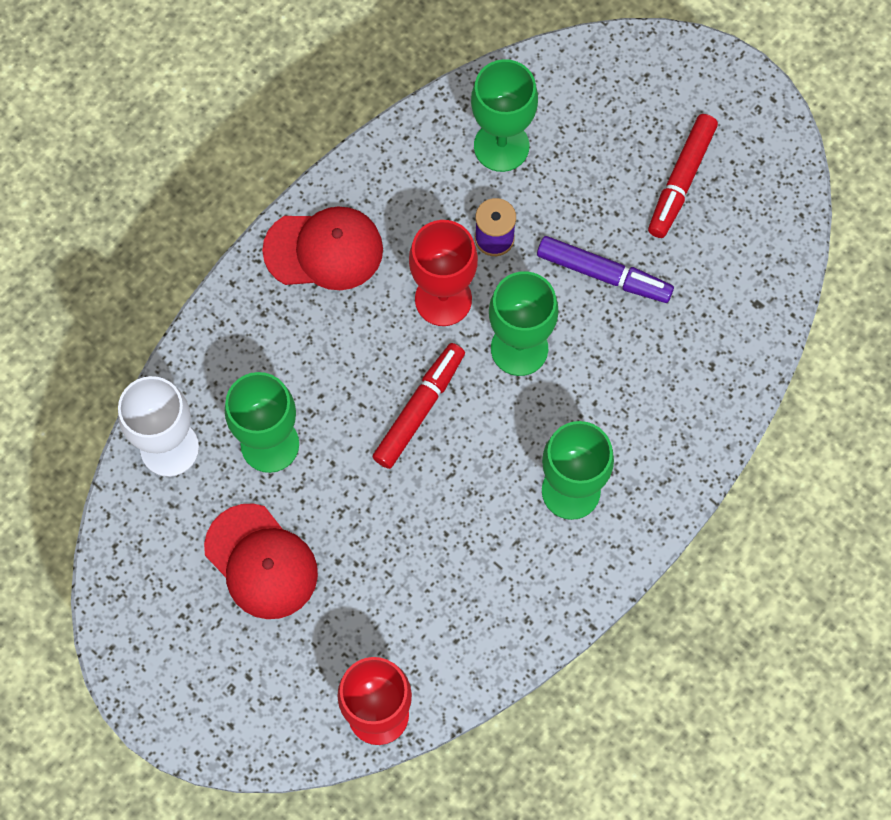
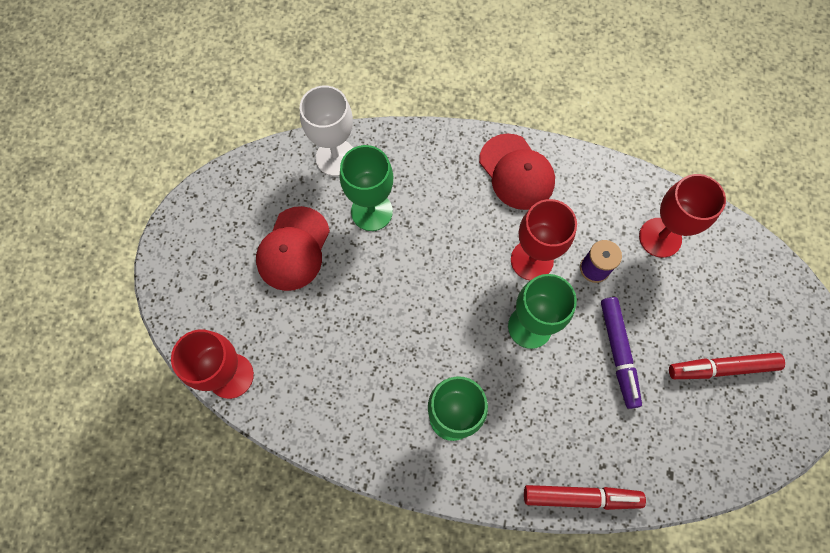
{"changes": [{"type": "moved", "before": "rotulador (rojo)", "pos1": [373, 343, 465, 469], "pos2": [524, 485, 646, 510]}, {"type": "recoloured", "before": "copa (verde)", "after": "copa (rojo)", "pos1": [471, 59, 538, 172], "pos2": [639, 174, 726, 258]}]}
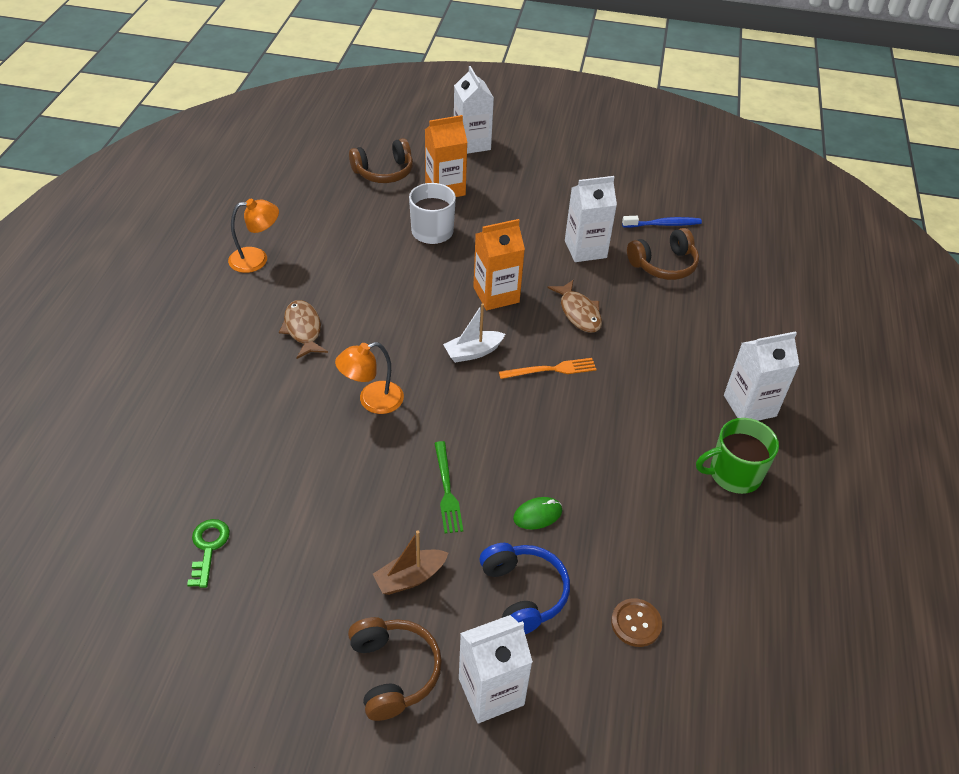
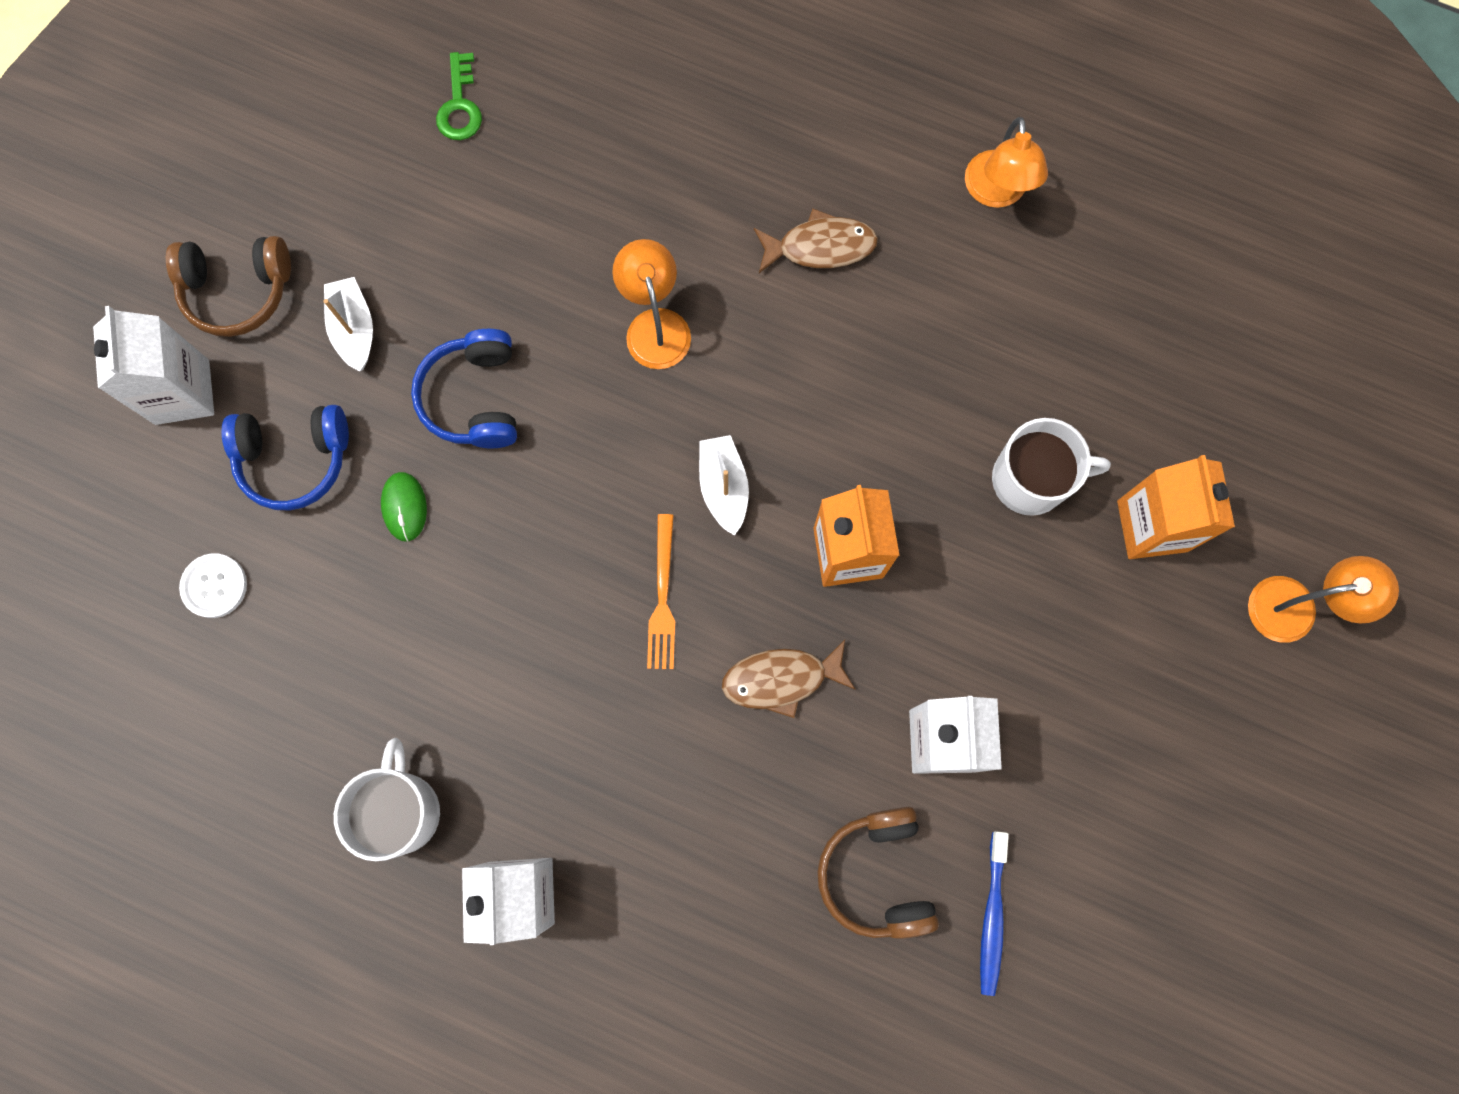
{"changes": [{"type": "removed", "before": "auriculares (marrón)", "pos1": [349, 138, 413, 183]}, {"type": "replaced", "before": "tenedor (verde)", "after": "auriculares (azul)", "pos1": [434, 441, 463, 533], "pos2": [411, 329, 517, 448]}, {"type": "replaced", "before": "cartón de leche (blanco)", "after": "lámpara (naranja)", "pos1": [454, 66, 494, 154], "pos2": [1248, 556, 1399, 643]}, {"type": "recoloured", "before": "barco (marrón)", "after": "barco (blanco)", "pos1": [373, 530, 448, 595], "pos2": [323, 277, 373, 371]}, {"type": "recoloured", "before": "botón (marrón)", "after": "botón (blanco)", "pos1": [611, 598, 662, 647], "pos2": [179, 553, 247, 618]}, {"type": "recoloured", "before": "taza (verde)", "after": "taza (blanco)", "pos1": [696, 418, 779, 494], "pos2": [334, 738, 440, 861]}, {"type": "turned", "before": "llave (verde)", "pos1": [187, 519, 230, 588], "pos2": [436, 52, 482, 140], "turn": 75}]}
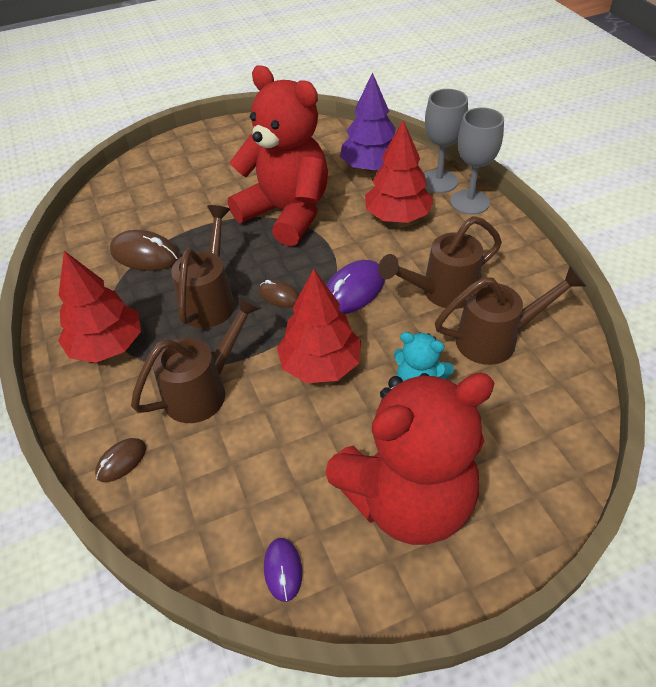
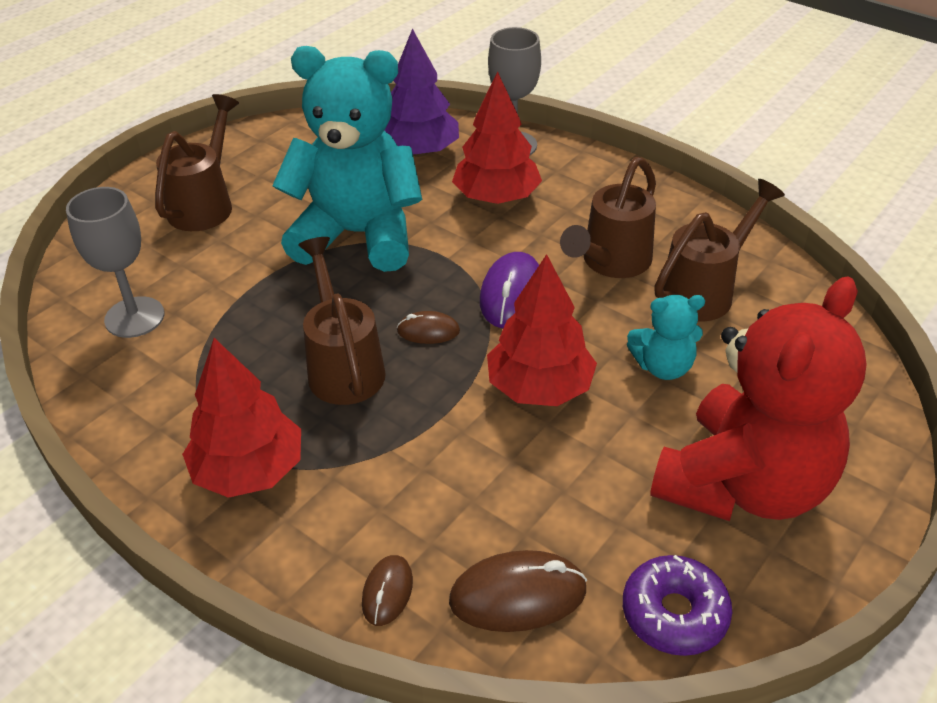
{"changes": [{"type": "moved", "before": "ratón (marrón)", "pos1": [110, 230, 179, 271], "pos2": [449, 550, 587, 632]}, {"type": "moved", "before": "regadera (marrón)", "pos1": [131, 294, 262, 423], "pos2": [155, 94, 239, 231]}, {"type": "moved", "before": "copa (gris)", "pos1": [450, 108, 504, 215], "pos2": [66, 187, 164, 338]}, {"type": "replaced", "before": "ratón (morado)", "after": "rosquilla (morado)", "pos1": [264, 538, 303, 602], "pos2": [623, 555, 732, 656]}, {"type": "recoloured", "before": "osito (rojo)", "after": "osito (turquesa)", "pos1": [228, 65, 328, 246], "pos2": [272, 46, 422, 272]}]}
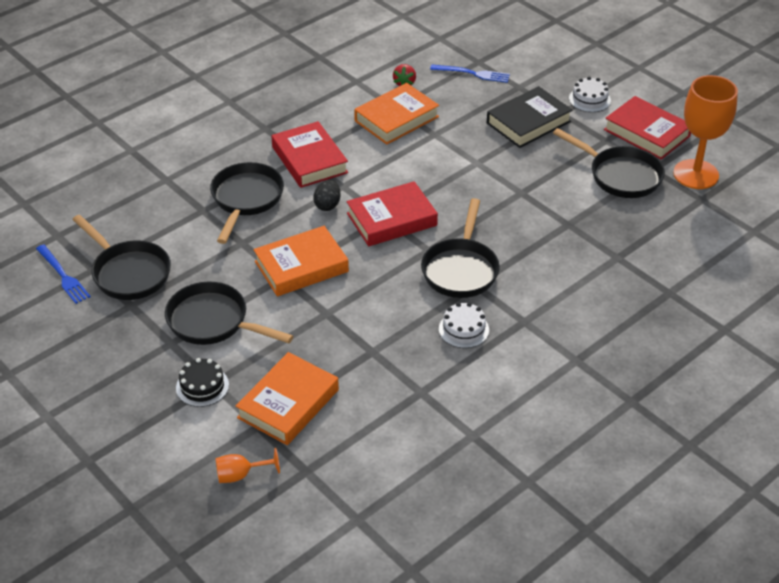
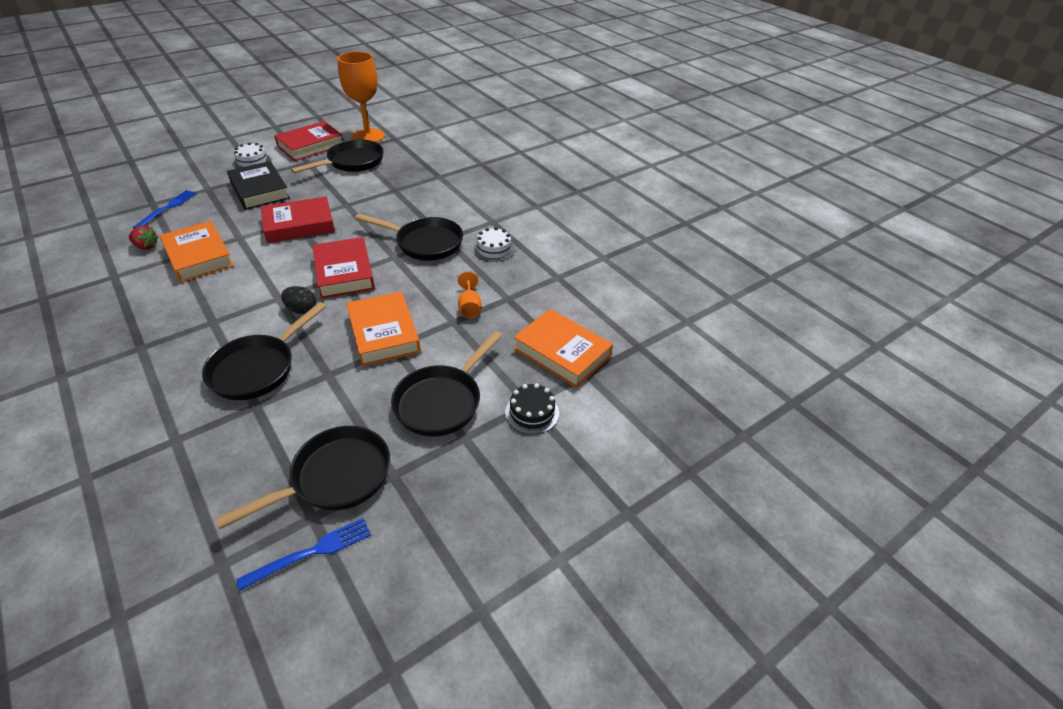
{"changes": [{"type": "moved", "before": "copa (naranja)", "pos1": [215, 448, 280, 483], "pos2": [458, 272, 481, 318]}, {"type": "moved", "before": "libro (rojo)", "pos1": [271, 121, 348, 188], "pos2": [261, 196, 335, 243]}, {"type": "turned", "before": "sartén (negro)", "pos1": [210, 162, 284, 244], "pos2": [202, 302, 326, 400], "turn": -75}]}
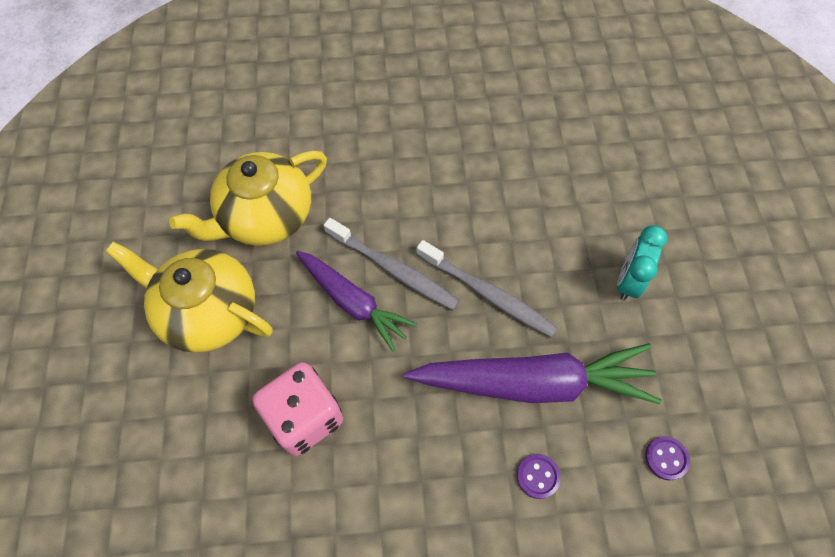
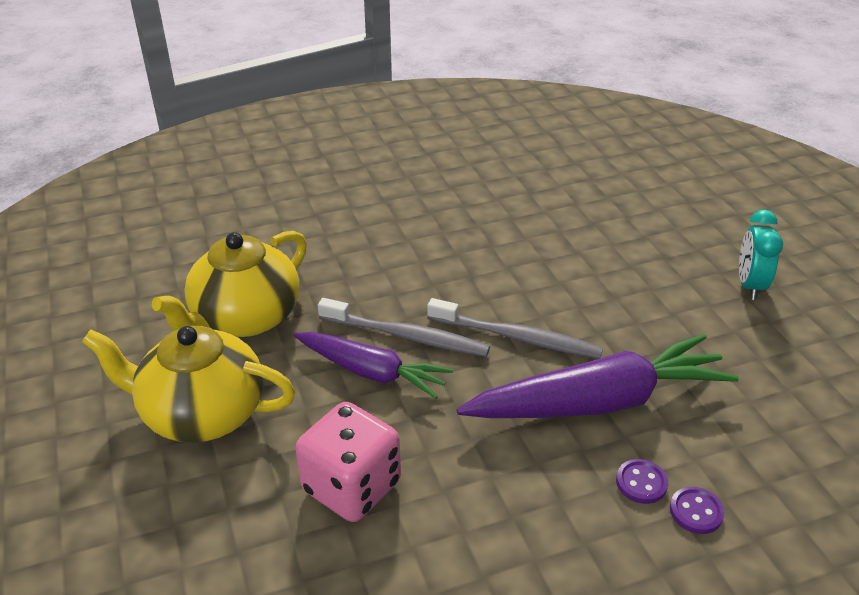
{"changes": [{"type": "moved", "before": "despertador (turquesa)", "pos1": [617, 225, 668, 301], "pos2": [739, 210, 783, 300]}, {"type": "moved", "before": "botón (morado)", "pos1": [645, 436, 690, 480], "pos2": [670, 487, 725, 534]}]}
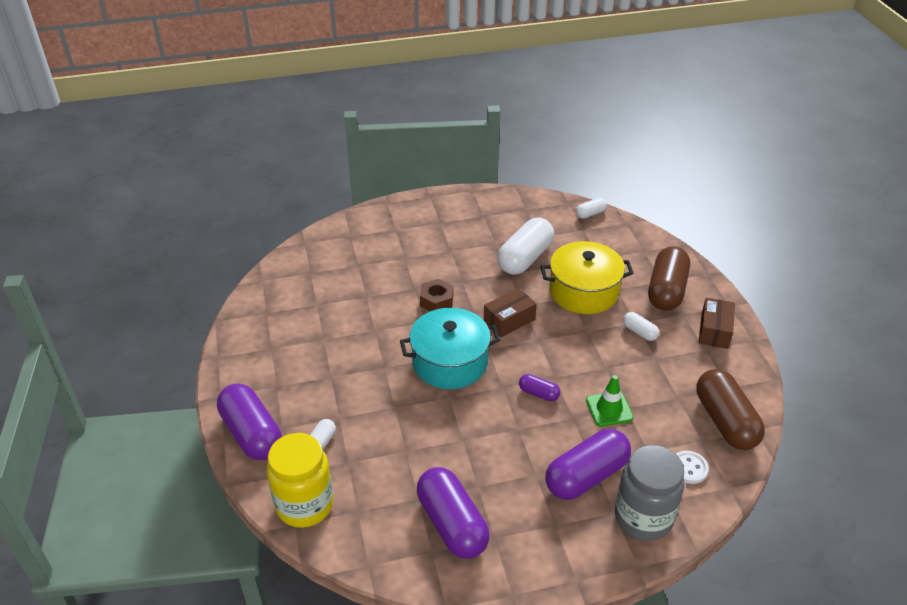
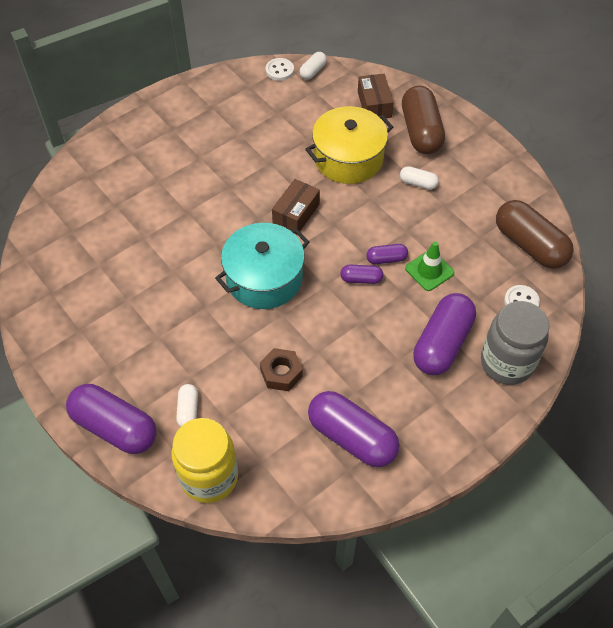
{"changes": [{"type": "removed", "before": "cápsula (blanco)", "pos1": [497, 218, 554, 275]}, {"type": "added", "after": "botón (blanco)", "pos2": [266, 58, 294, 81]}, {"type": "added", "after": "cápsula (morado)", "pos2": [366, 244, 408, 264]}, {"type": "moved", "before": "tuerca (marrón)", "pos1": [420, 279, 453, 311], "pos2": [260, 348, 303, 391]}, {"type": "moved", "before": "caja (marrón)", "pos1": [699, 298, 735, 349], "pos2": [358, 74, 394, 118]}]}
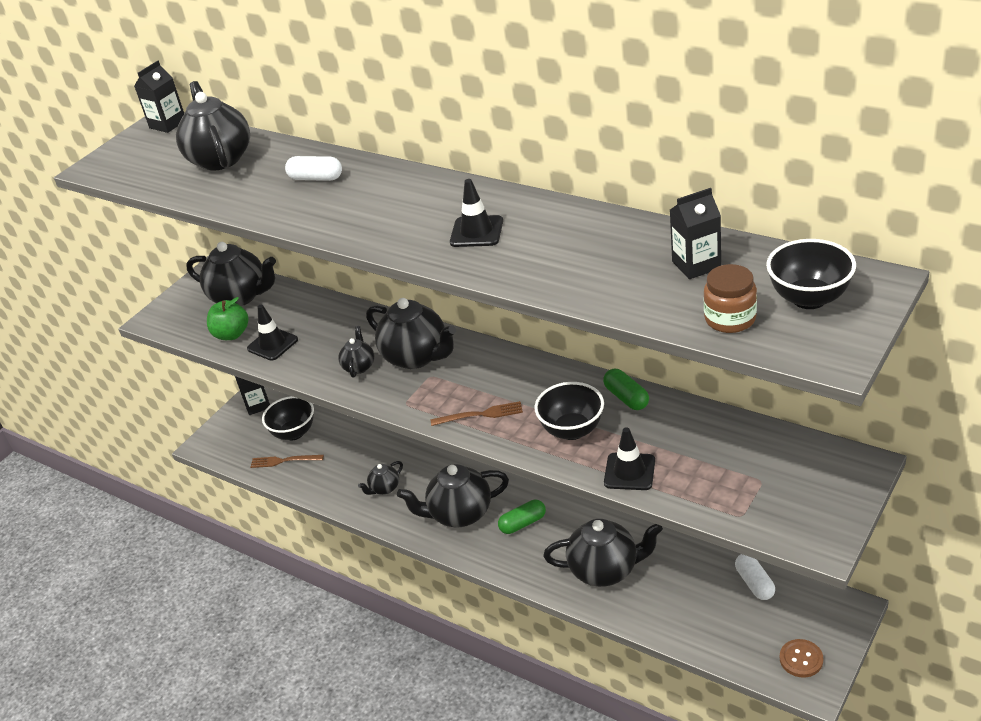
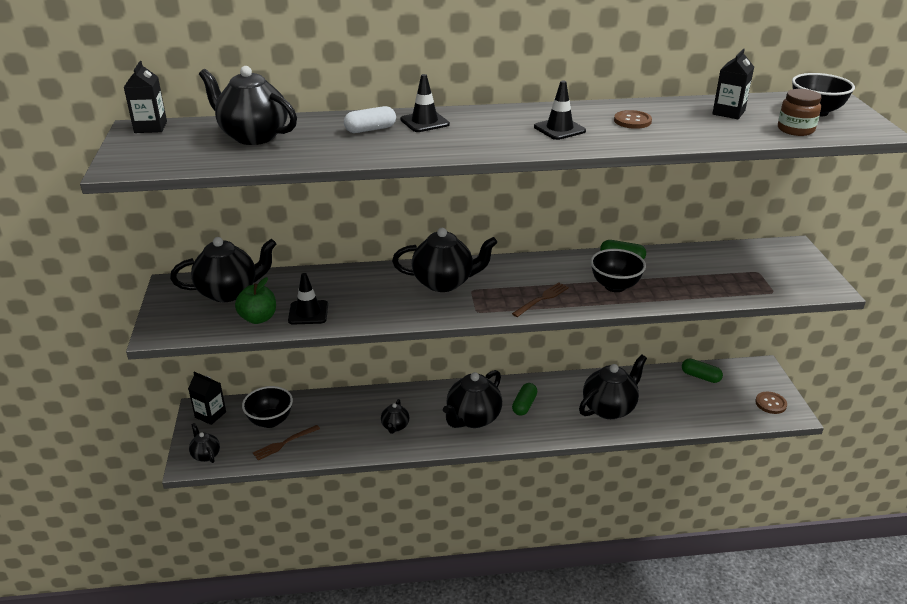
{"changes": [{"type": "added", "after": "botón (marrón)", "pos2": [614, 110, 652, 129]}, {"type": "moved", "before": "tetera (negro)", "pos1": [338, 326, 374, 378], "pos2": [189, 423, 220, 463]}, {"type": "moved", "before": "cono de tráfico (negro)", "pos1": [604, 427, 655, 490], "pos2": [400, 74, 450, 132]}, {"type": "recoloured", "before": "cápsula (blanco)", "after": "cápsula (verde)", "pos1": [735, 554, 775, 600], "pos2": [682, 359, 723, 383]}]}
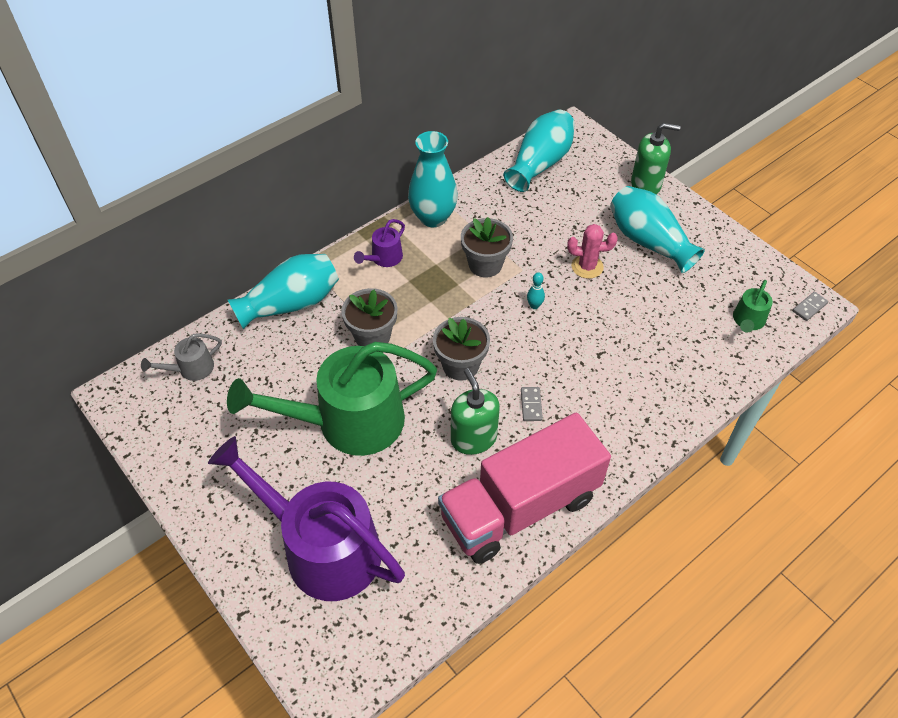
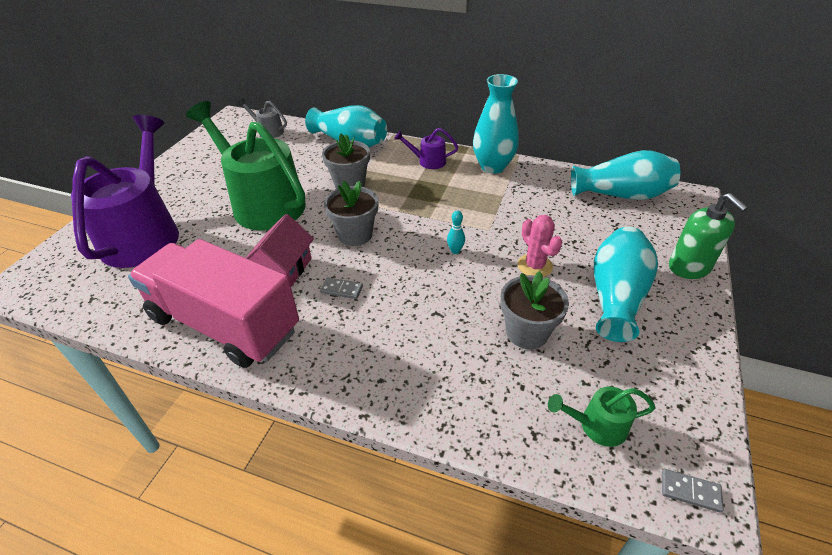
{"changes": [{"type": "moved", "before": "maceta (gris)", "pos1": [461, 217, 513, 277], "pos2": [500, 271, 569, 349]}, {"type": "replaced", "before": "dispensador de jabón (verde)", "after": "casa (rosa)", "pos1": [451, 368, 500, 455], "pos2": [245, 214, 314, 287]}, {"type": "turned", "before": "ficha de dominó (gris)", "pos1": [521, 387, 543, 421], "pos2": [320, 277, 363, 299], "turn": 45}]}
